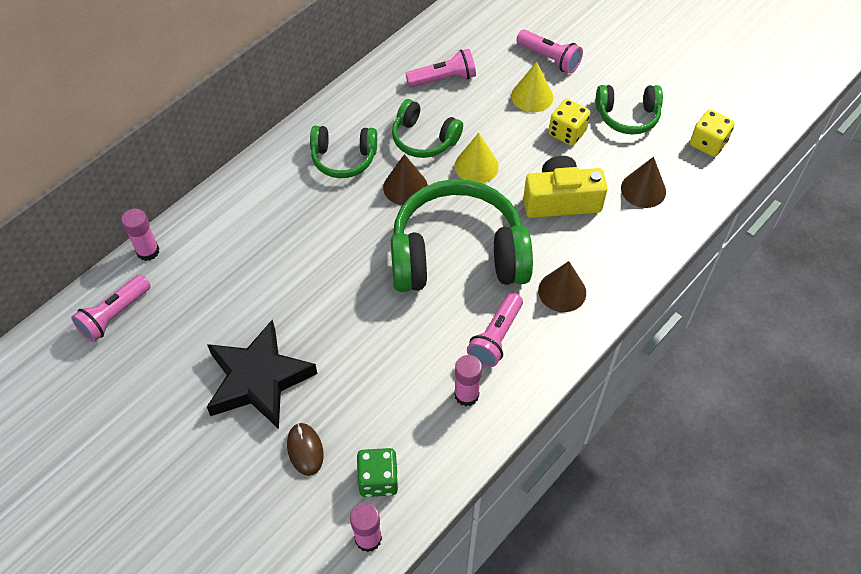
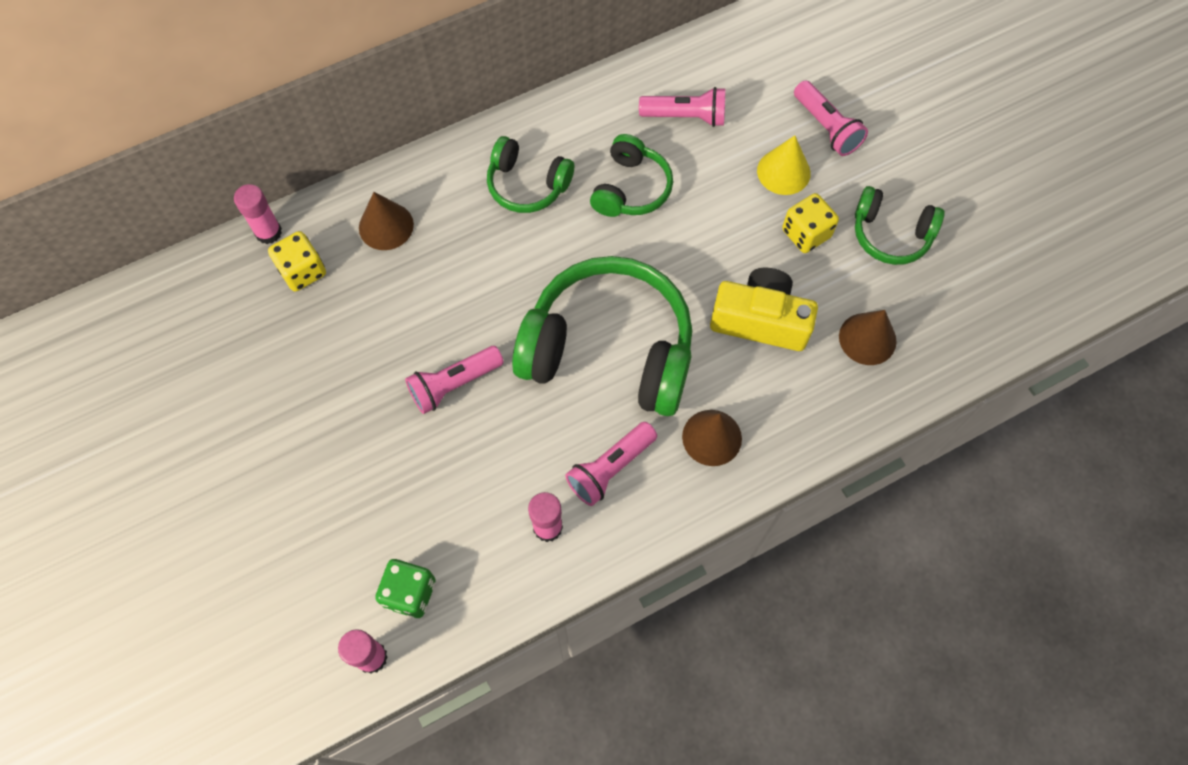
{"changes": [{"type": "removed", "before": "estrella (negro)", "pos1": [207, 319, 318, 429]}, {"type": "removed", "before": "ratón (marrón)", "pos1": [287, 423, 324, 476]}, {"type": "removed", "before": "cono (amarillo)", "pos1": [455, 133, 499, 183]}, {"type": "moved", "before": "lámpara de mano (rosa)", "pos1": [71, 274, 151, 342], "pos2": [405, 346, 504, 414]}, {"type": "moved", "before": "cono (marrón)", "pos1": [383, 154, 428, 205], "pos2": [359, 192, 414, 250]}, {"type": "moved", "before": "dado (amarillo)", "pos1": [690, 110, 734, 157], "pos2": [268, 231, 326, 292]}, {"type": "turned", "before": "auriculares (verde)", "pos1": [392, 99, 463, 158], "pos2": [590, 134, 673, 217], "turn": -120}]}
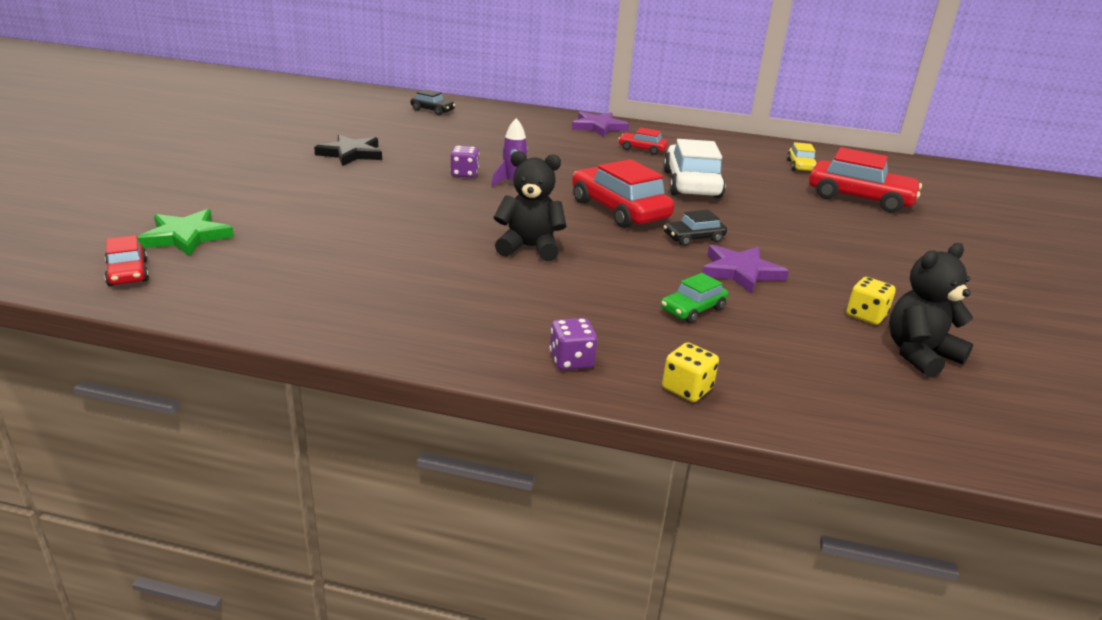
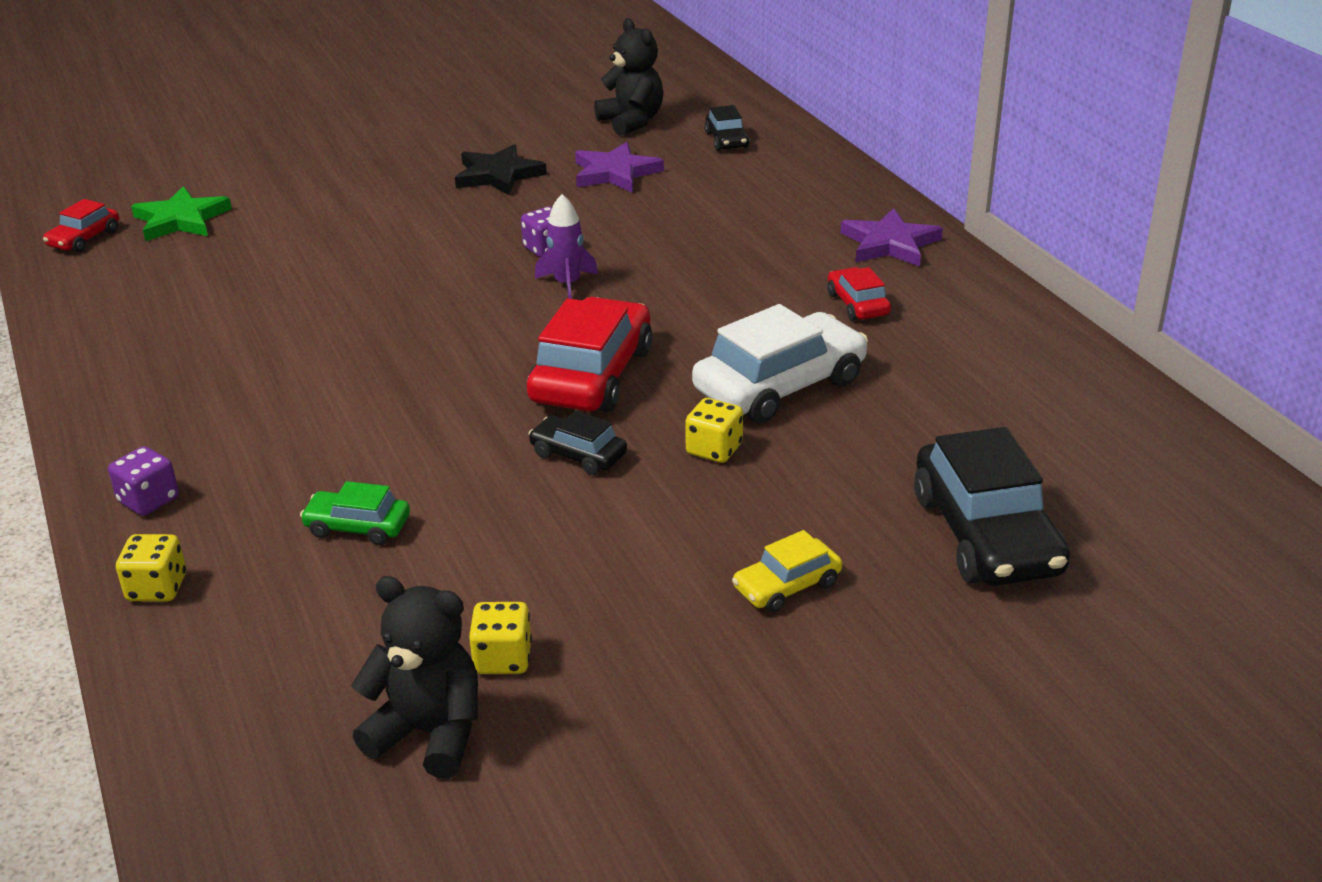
{"changes": [{"type": "added", "after": "dado (amarillo)", "pos2": [685, 398, 743, 463]}, {"type": "moved", "before": "osito (negro)", "pos1": [494, 151, 566, 261], "pos2": [594, 18, 663, 136]}, {"type": "moved", "before": "estrella (morado)", "pos1": [702, 245, 789, 294], "pos2": [575, 142, 664, 193]}, {"type": "moved", "before": "coche (amarillo)", "pos1": [787, 142, 817, 171], "pos2": [732, 530, 842, 613]}, {"type": "recoloured", "before": "coche (rojo)", "after": "coche (negro)", "pos1": [809, 147, 922, 213], "pos2": [914, 427, 1070, 586]}]}
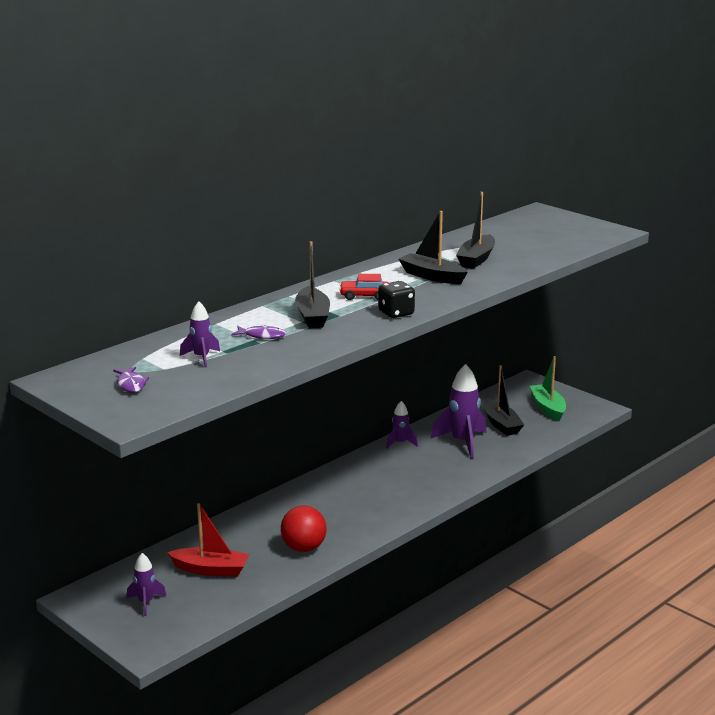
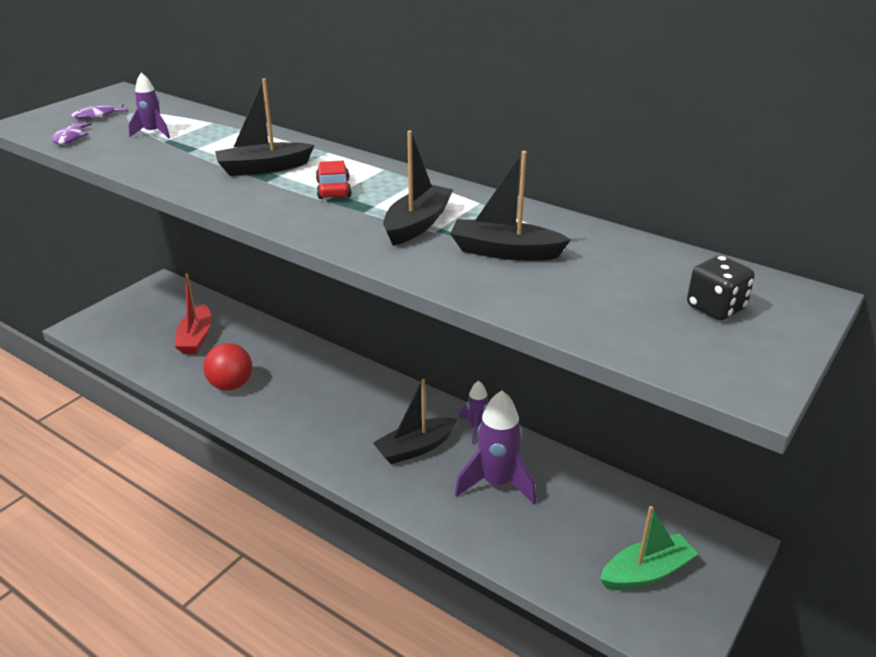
{"changes": [{"type": "removed", "before": "cohete (morado)", "pos1": [127, 553, 166, 616]}, {"type": "moved", "before": "pez (morado)", "pos1": [231, 325, 286, 339], "pos2": [52, 123, 92, 145]}, {"type": "moved", "before": "dado (negro)", "pos1": [378, 281, 415, 318], "pos2": [687, 255, 755, 320]}, {"type": "moved", "before": "barco (negro)", "pos1": [483, 365, 524, 436], "pos2": [373, 379, 457, 464]}]}
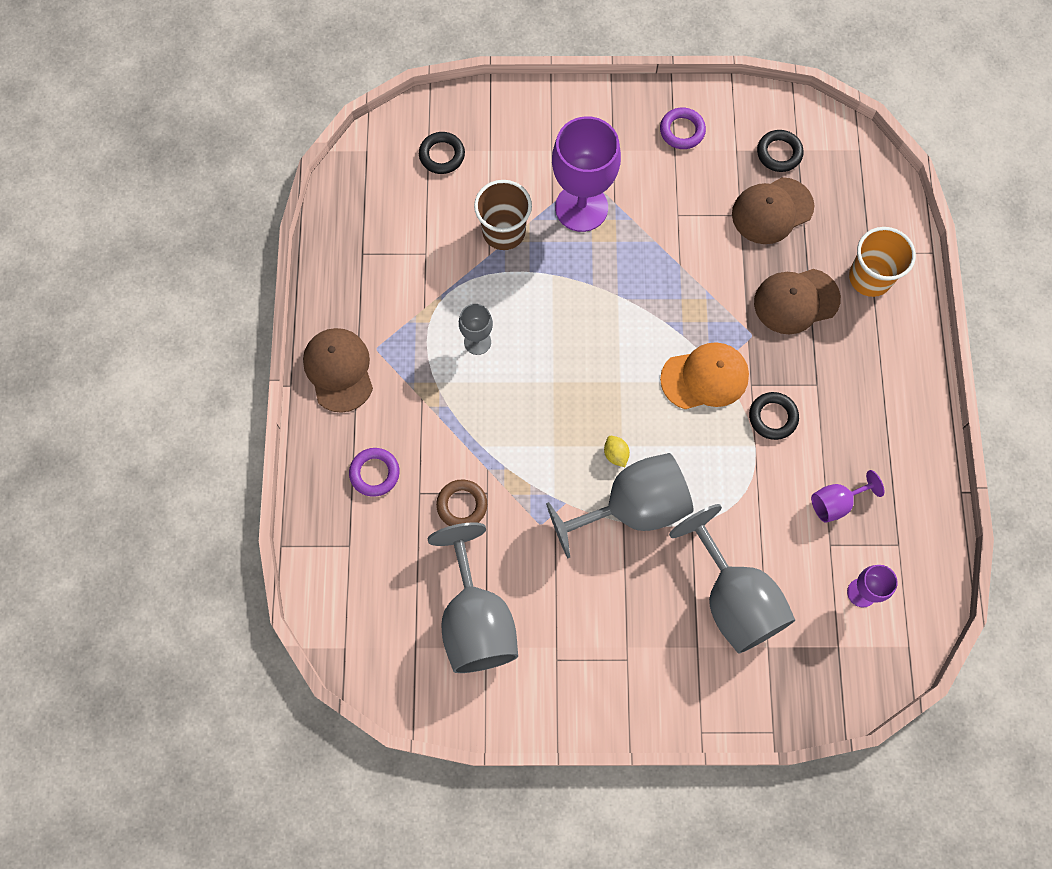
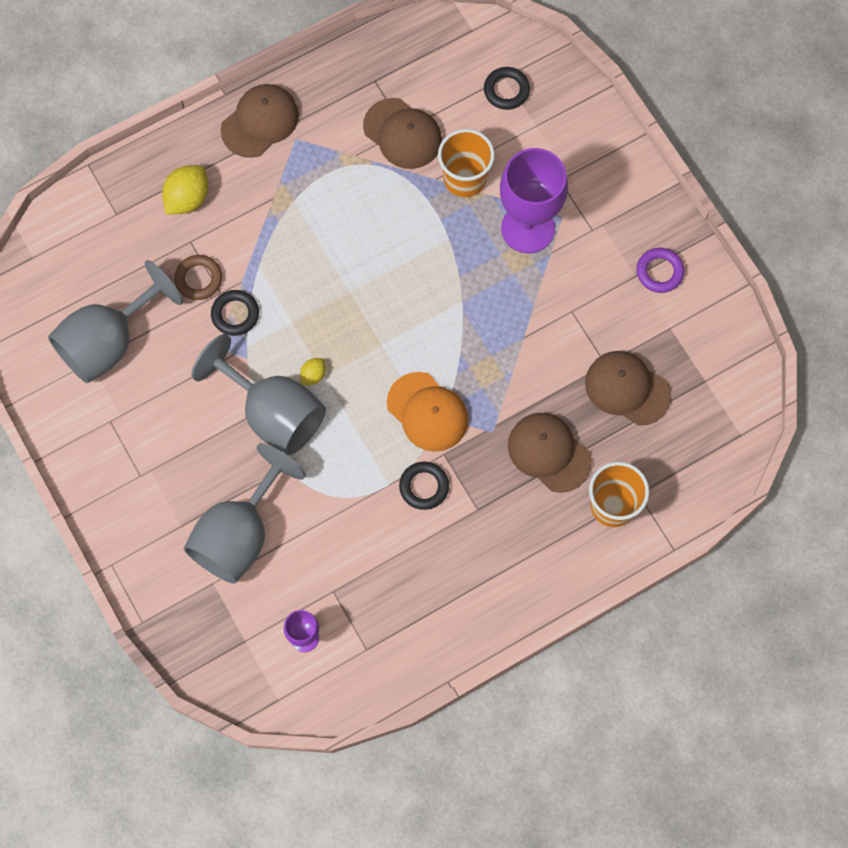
{"changes": [{"type": "removed", "before": "copa (gris)", "pos1": [459, 304, 493, 355]}, {"type": "removed", "before": "copa (morado)", "pos1": [811, 470, 885, 523]}, {"type": "added", "after": "gorra (marrón)", "pos2": [363, 98, 442, 169]}, {"type": "moved", "before": "anillo (negro)", "pos1": [757, 130, 804, 172], "pos2": [211, 290, 259, 336]}, {"type": "replaced", "before": "anillo (morado)", "after": "limón (amarillo)", "pos1": [349, 448, 400, 497], "pos2": [162, 165, 208, 214]}, {"type": "recoloured", "before": "vaso (marrón)", "after": "vaso (naranja)", "pos1": [474, 180, 532, 250], "pos2": [438, 129, 495, 197]}]}
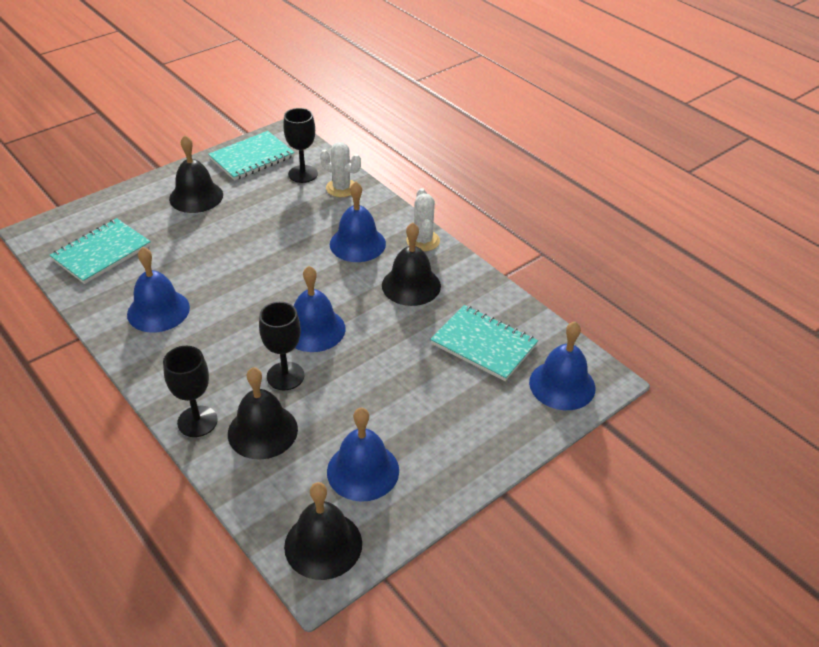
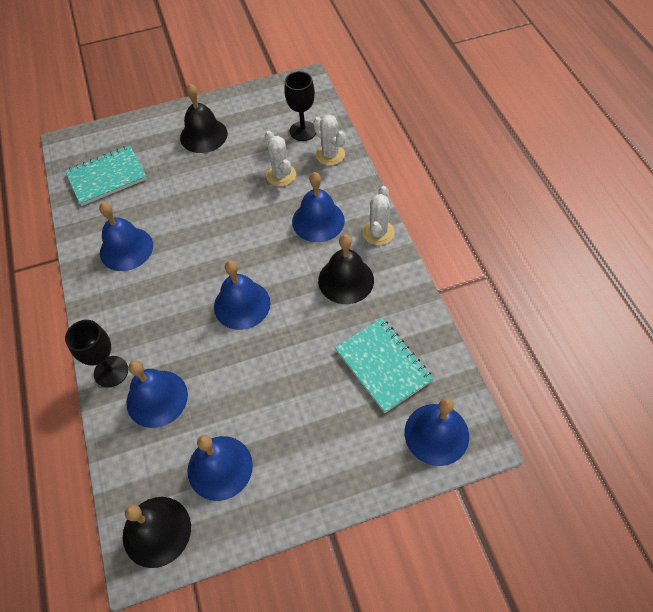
{"changes": [{"type": "removed", "before": "cuaderno (turquesa)", "pos1": [208, 131, 295, 181]}, {"type": "removed", "before": "copa (negro)", "pos1": [259, 302, 304, 390]}, {"type": "added", "after": "cactus (blanco)", "pos2": [265, 131, 296, 187]}, {"type": "recoloured", "before": "campana (negro)", "after": "campana (azul)", "pos1": [228, 367, 298, 460], "pos2": [126, 360, 188, 428]}]}
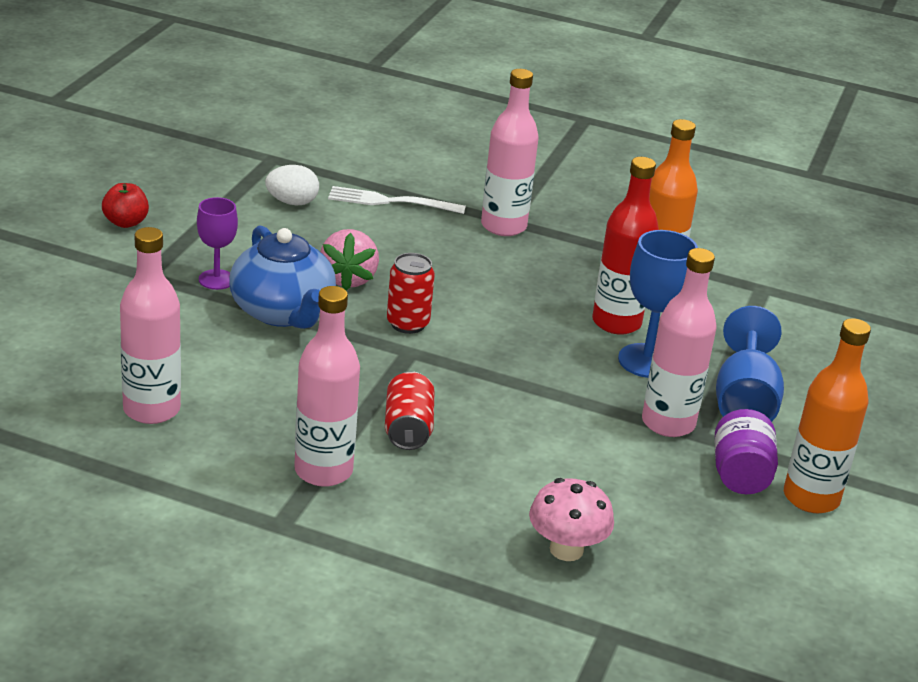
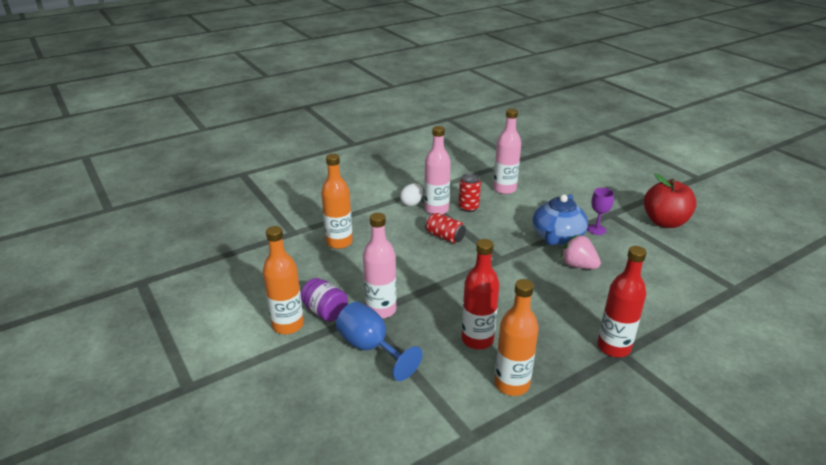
{"changes": [{"type": "removed", "before": "tenedor (blanco)", "pos1": [328, 186, 466, 214]}, {"type": "removed", "before": "copa (azul)", "pos1": [618, 230, 698, 378]}, {"type": "moved", "before": "huevo (blanco)", "pos1": [265, 165, 319, 206], "pos2": [400, 183, 423, 206]}, {"type": "moved", "before": "lata (rojo)", "pos1": [387, 253, 435, 334], "pos2": [459, 173, 481, 212]}, {"type": "replaced", "before": "seta (rosa)", "after": "botella (naranja)", "pos1": [529, 478, 614, 561], "pos2": [321, 154, 353, 249]}, {"type": "recoloured", "before": "botella (rosa)", "after": "botella (rojo)", "pos1": [481, 69, 539, 236], "pos2": [597, 246, 647, 357]}, {"type": "turned", "before": "tetera (azul)", "pos1": [229, 225, 336, 329], "pos2": [533, 194, 588, 245], "turn": -75}, {"type": "resized", "before": "manzana (rojo)", "pos1": [102, 183, 149, 228], "pos2": [644, 174, 697, 228], "scale": 2.0}]}
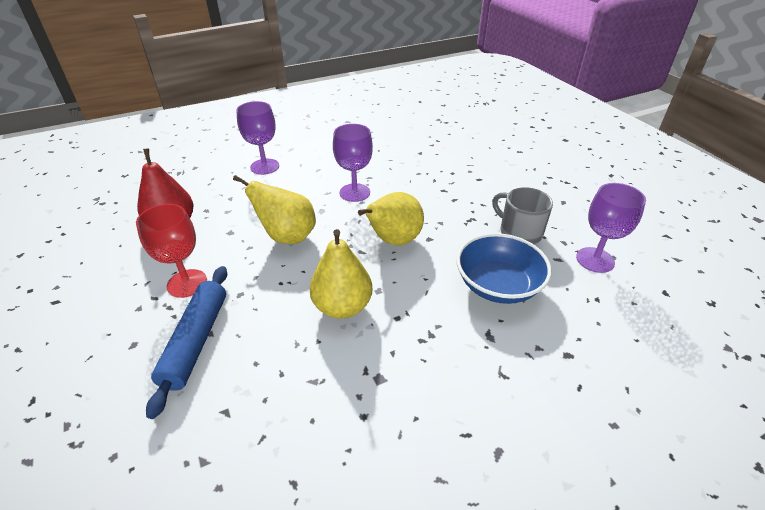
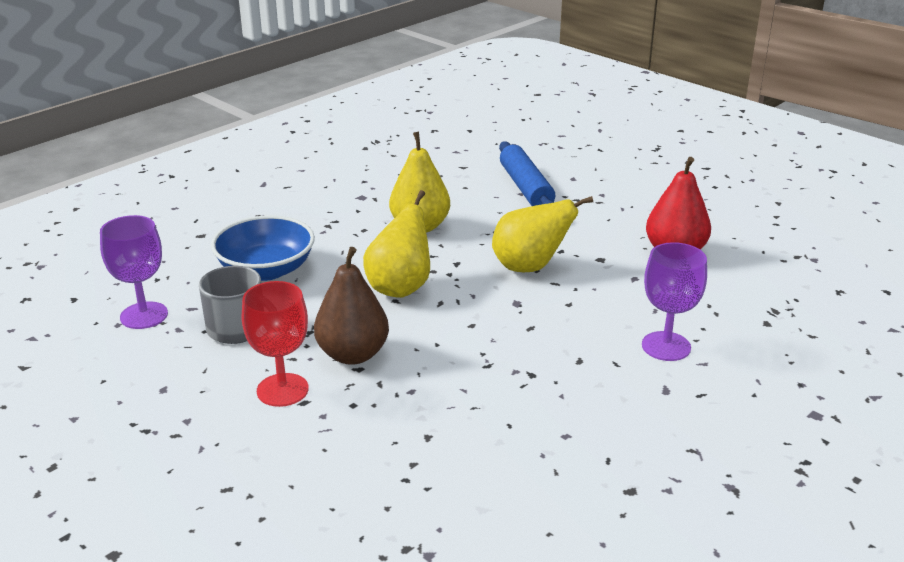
{"changes": [{"type": "removed", "before": "copa (morado)", "pos1": [333, 124, 373, 202]}, {"type": "added", "after": "pera (marrón)", "pos2": [314, 247, 389, 365]}, {"type": "moved", "before": "copa (rojo)", "pos1": [136, 204, 207, 298], "pos2": [242, 281, 309, 407]}]}
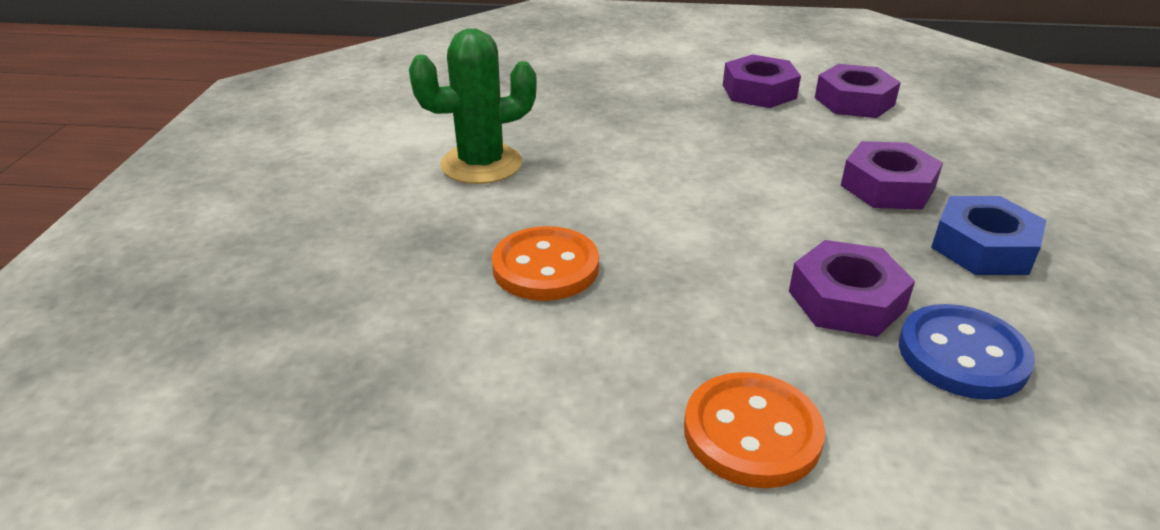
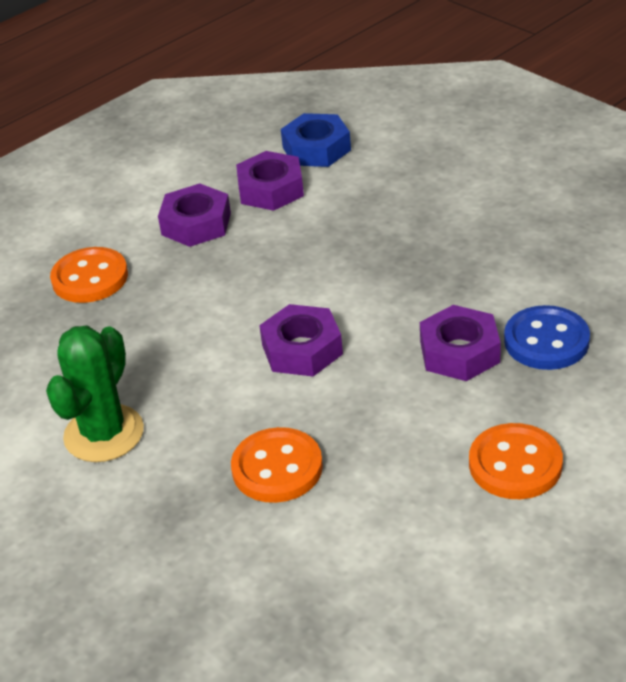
{"changes": [{"type": "added", "after": "botón (naranja)", "pos2": [50, 247, 128, 303]}, {"type": "moved", "before": "tuerca (morado)", "pos1": [841, 141, 943, 210], "pos2": [259, 304, 343, 377]}, {"type": "moved", "before": "tuerca (azul)", "pos1": [931, 196, 1046, 275], "pos2": [281, 113, 351, 167]}]}
